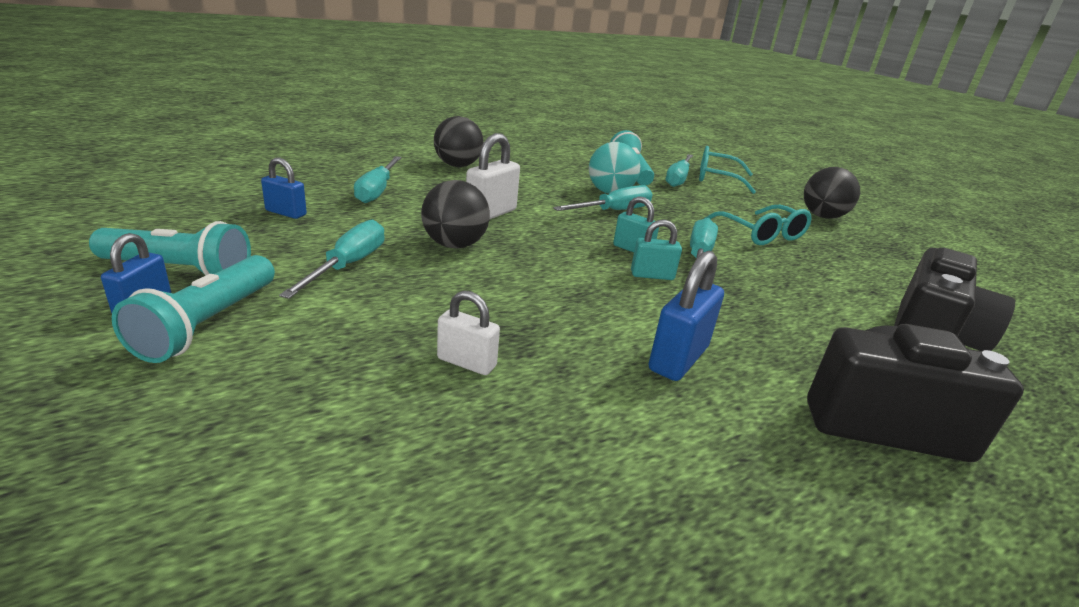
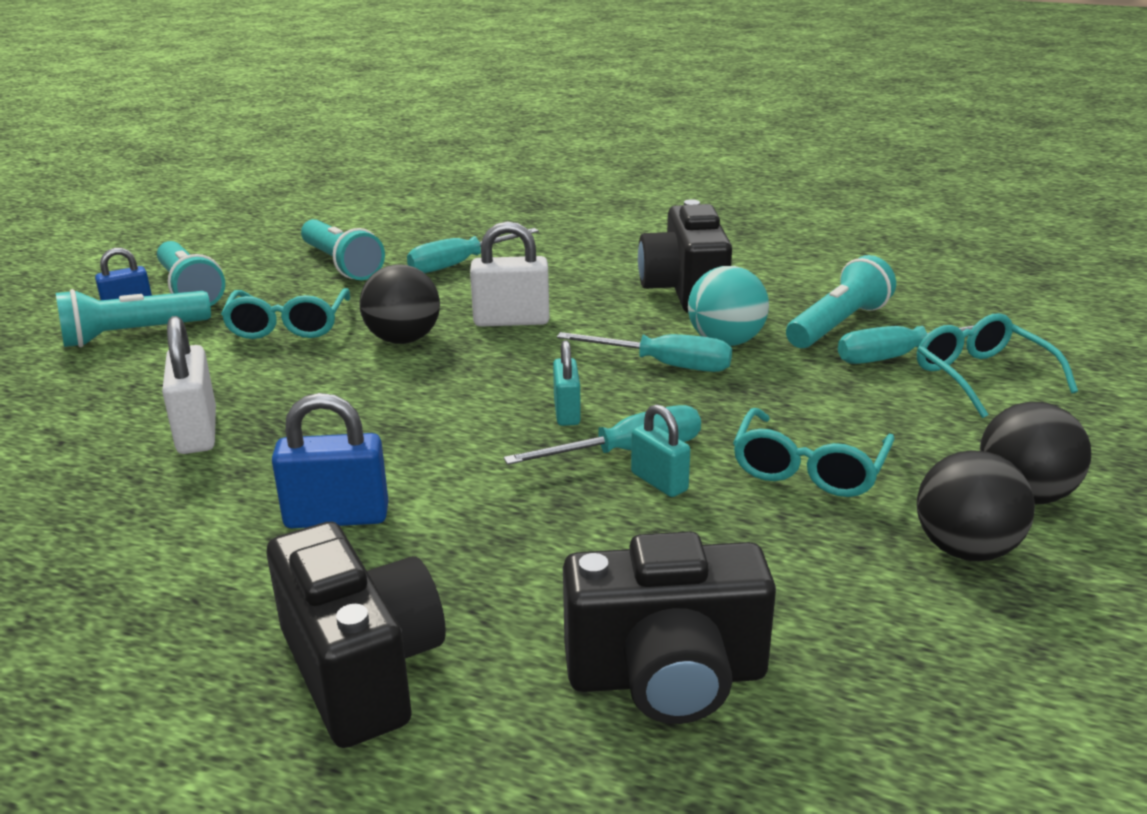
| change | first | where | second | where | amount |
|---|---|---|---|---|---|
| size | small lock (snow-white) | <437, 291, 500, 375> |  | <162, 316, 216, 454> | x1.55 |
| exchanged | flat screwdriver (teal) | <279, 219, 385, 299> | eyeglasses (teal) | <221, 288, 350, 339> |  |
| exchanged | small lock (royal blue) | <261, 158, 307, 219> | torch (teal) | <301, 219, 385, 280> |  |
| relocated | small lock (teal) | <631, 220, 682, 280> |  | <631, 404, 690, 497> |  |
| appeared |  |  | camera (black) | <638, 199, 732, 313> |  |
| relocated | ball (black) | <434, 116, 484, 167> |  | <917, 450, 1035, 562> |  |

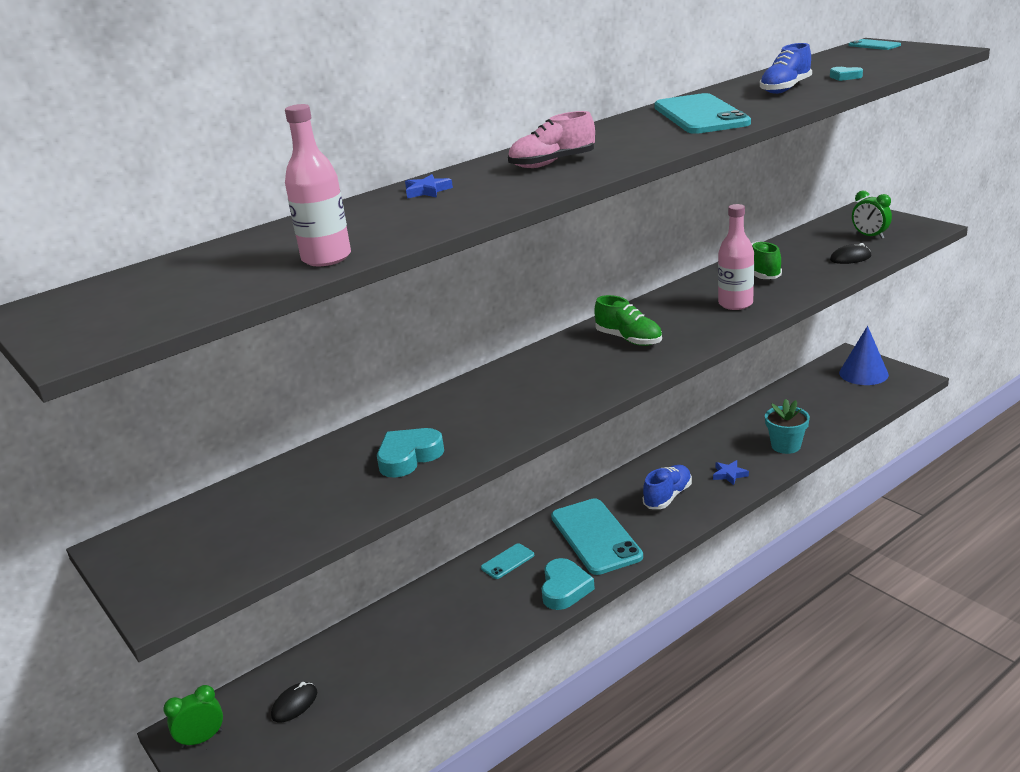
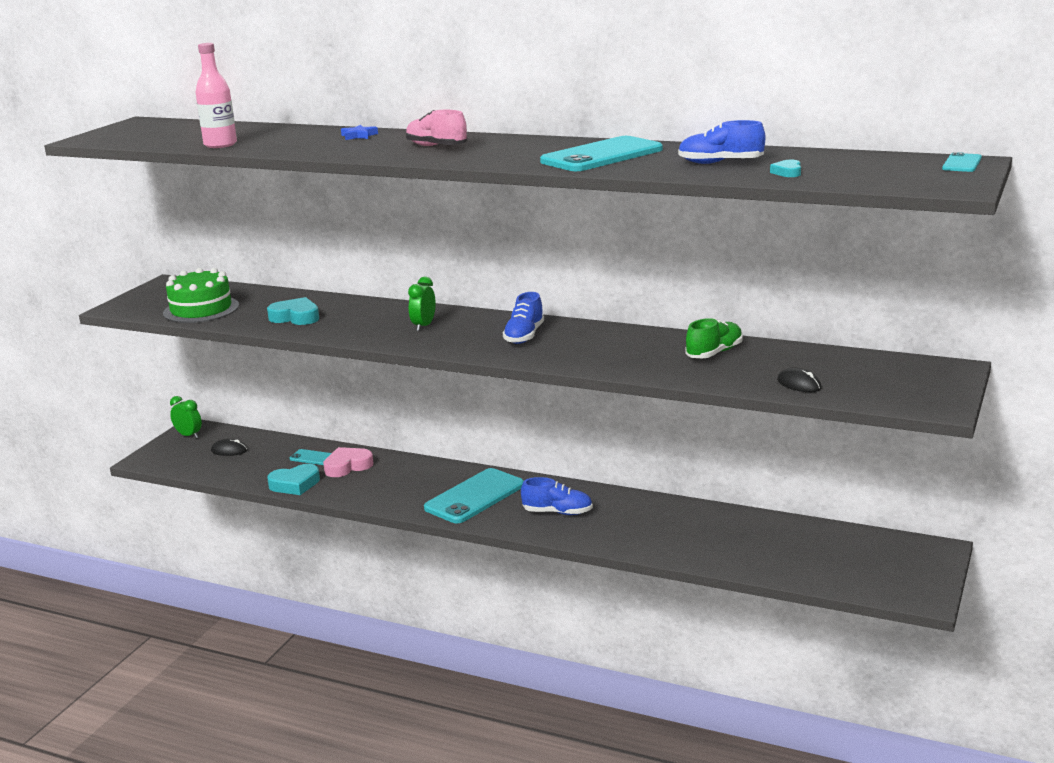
| change | first | where | second | where | amount |
|---|---|---|---|---|---|
| appeared |  |  | layer cake (green) | <163, 268, 239, 323> |  |
| relocated | heart (teal) | <541, 558, 595, 610> |  | <267, 464, 320, 495> |  |
| relocated | smartphone (teal) | <481, 543, 534, 579> |  | <290, 449, 332, 465> |  |
| appeared |  |  | heart (rose-pink) | <323, 447, 374, 477> |  |
| relocated | alarm clock (green) | <852, 190, 892, 239> |  | <408, 277, 436, 331> |  |
| colour | sneaker (green) | <594, 295, 662, 346> | sneaker (royal blue) | <503, 292, 544, 344> |  |
| missing | five-pointed star (royal blue) | <713, 460, 749, 485> |  |  |  |
| missing | flask (rose-pink) | <718, 204, 754, 310> |  |  |  |
| missing | potted plant (teal) | <765, 399, 810, 454> |  |  |  |
| missing | cone shape (royal blue) | <839, 326, 889, 385> |  |  |  |

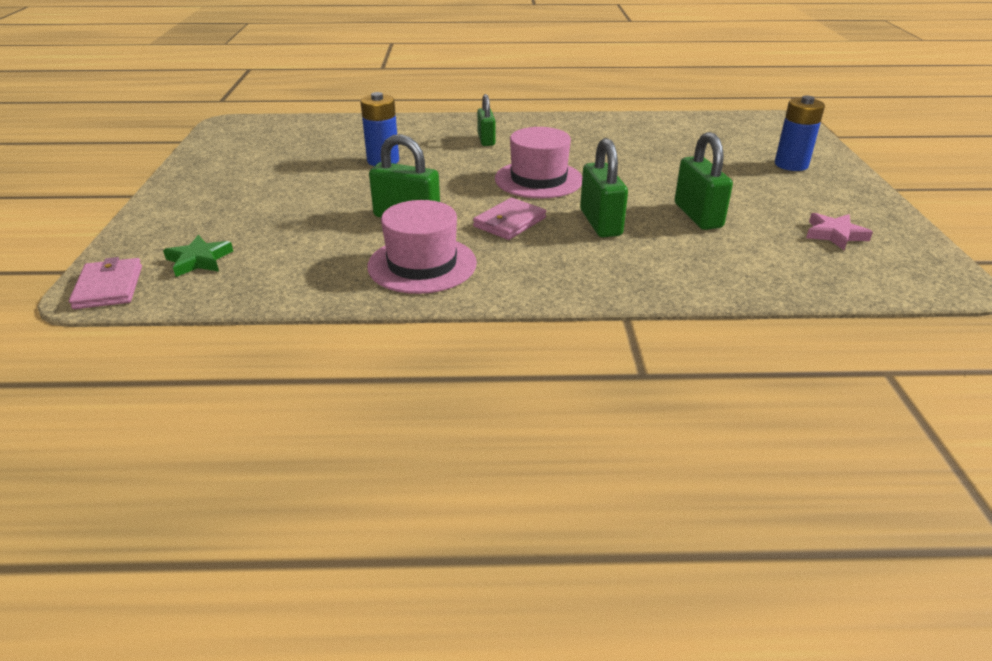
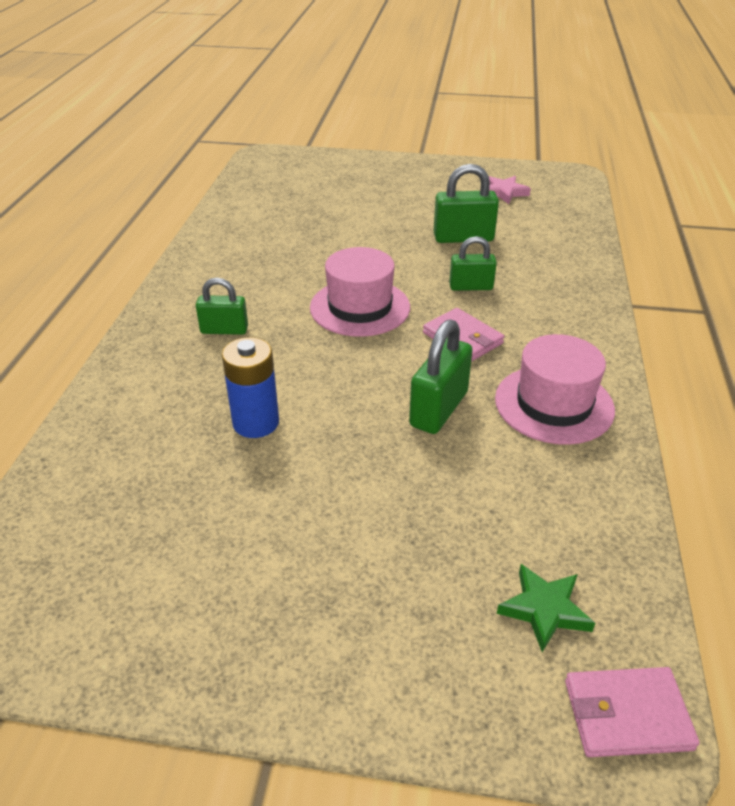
| change | first | where | second | where | amount |
|---|---|---|---|---|---|
| size | small lock (green) | <580, 138, 628, 237> |  | <449, 236, 497, 291> | x0.66 |
| missing | AA battery (royal blue) | <775, 95, 825, 171> |  |  |  |

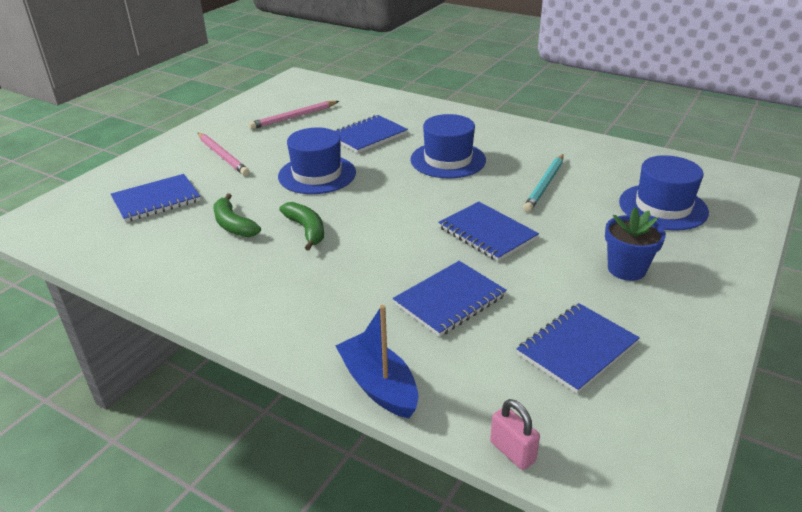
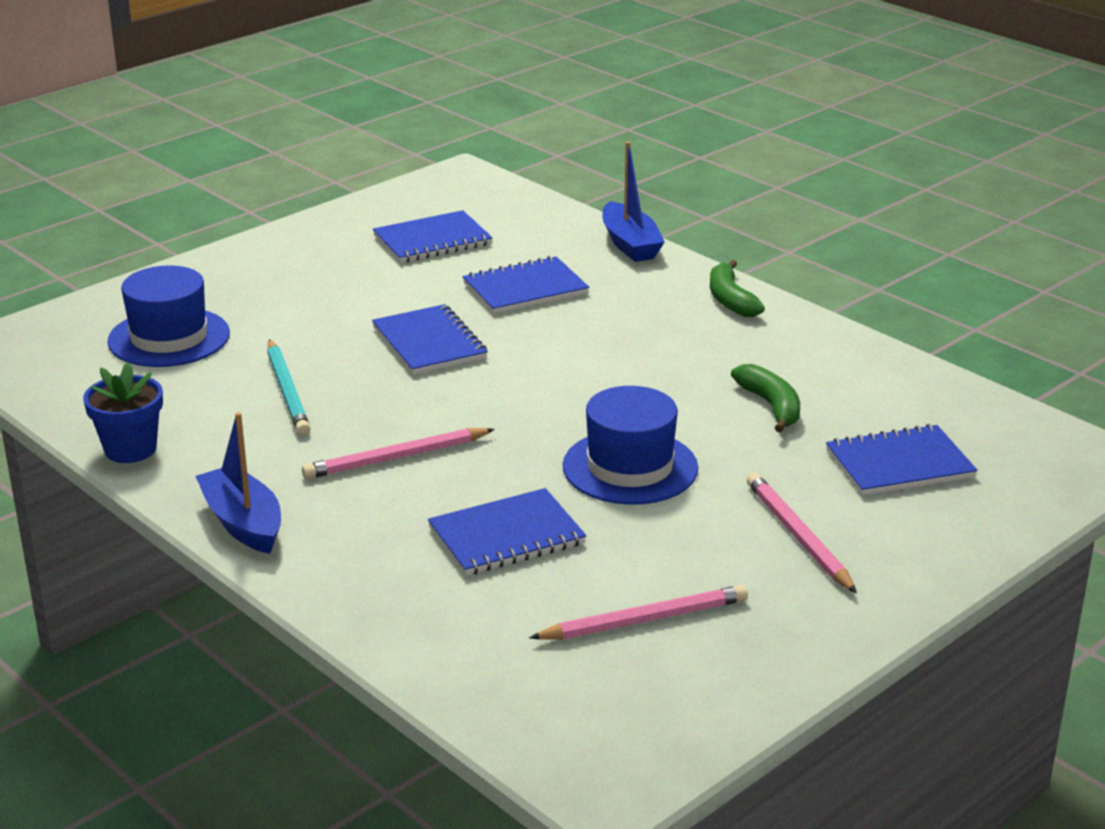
| change | first | where | second | where | amount |
|---|---|---|---|---|---|
| relocated | potted plant (royal blue) | <605, 207, 666, 281> |  | <83, 363, 163, 463> |  |
| appeared |  |  | sailboat (royal blue) | <196, 412, 281, 554> |  |
| spun | pencil (teal) | <523, 154, 564, 212> |  | <267, 339, 311, 435> | 120 degrees clockwise |
| exchanged | hat (royal blue) | <410, 114, 486, 178> | pencil (rose-pink) | <302, 428, 495, 479> |  |
| relocated | banana (green) | <279, 202, 324, 250> |  | <710, 260, 765, 317> |  |
| missing | small lock (rose-pink) | <490, 399, 540, 470> |  |  |  |

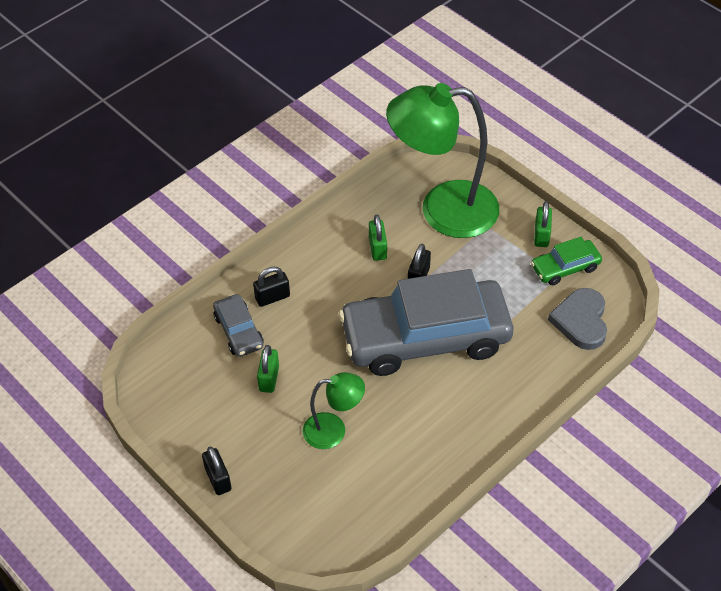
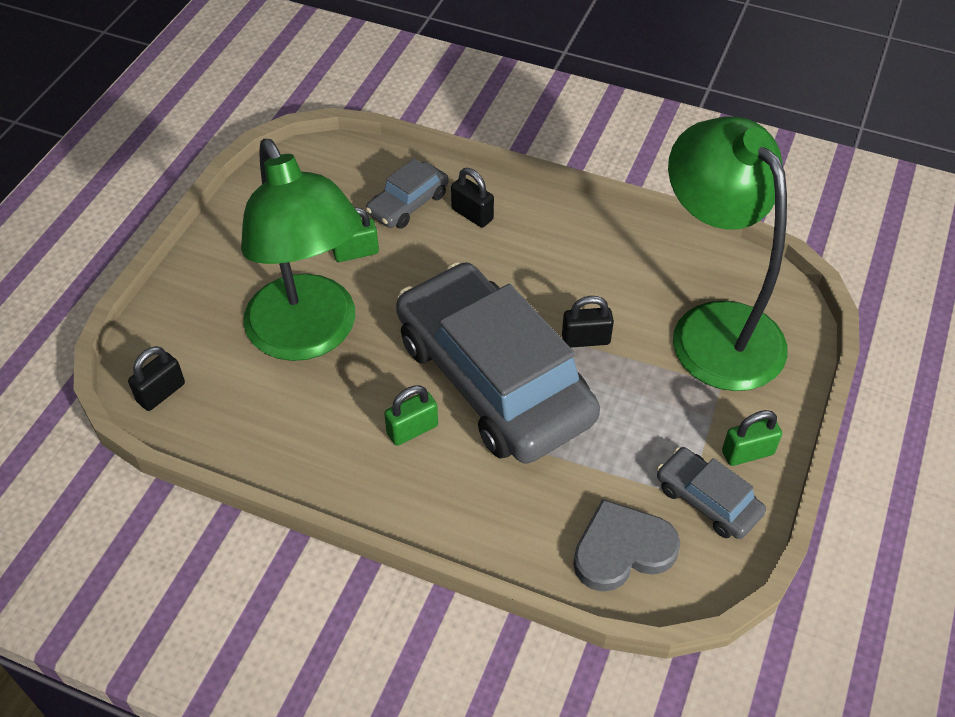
| change | first | where | second | where | amount |
|---|---|---|---|---|---|
| relocated | small lock (black) | <202, 447, 232, 495> |  | <128, 346, 185, 411> |  |
| size | lamp (green) | <303, 372, 365, 449> |  | <241, 139, 362, 361> | x2.04 |
| relocated | small lock (green) | <369, 215, 387, 261> |  | <384, 385, 438, 446> |  |
| colour | automobile (green) | <531, 237, 602, 285> | automobile (ash-grey) | <657, 447, 766, 539> |  |

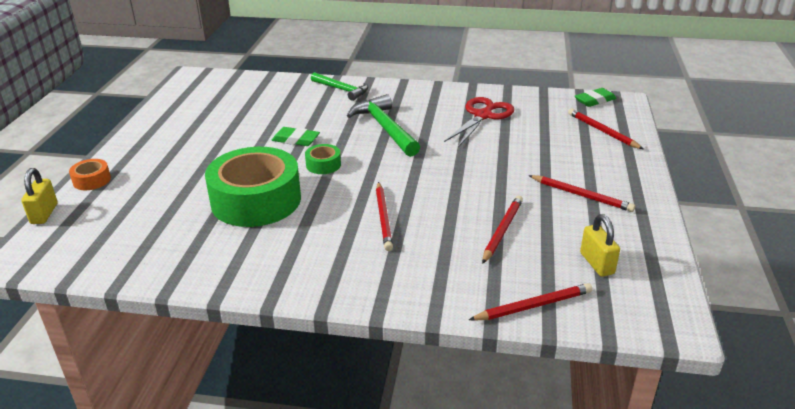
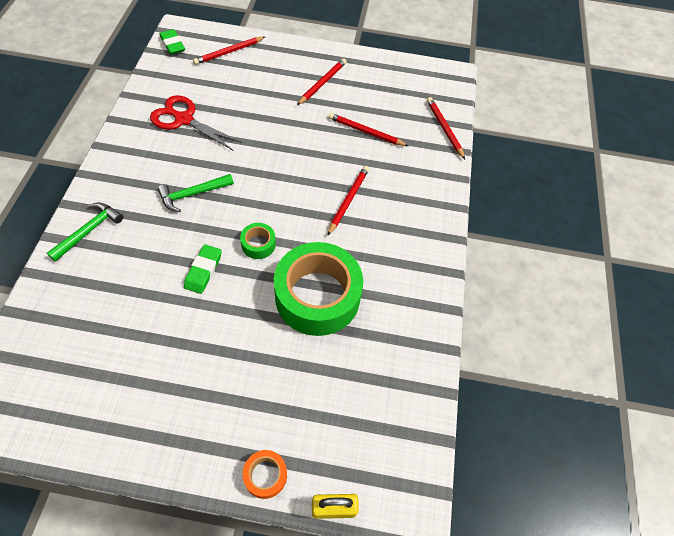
| change | first | where | second | where | amount |
|---|---|---|---|---|---|
| size | carpenter's hammer (green) | <347, 94, 420, 157> |  | <158, 174, 234, 212> | x0.66 |
| spun | pencil (red) | <376, 182, 393, 251> |  | <327, 166, 369, 236> | 60 degrees counterclockwise |
| missing | small lock (bright yellow) | <580, 214, 620, 277> |  |  |  |

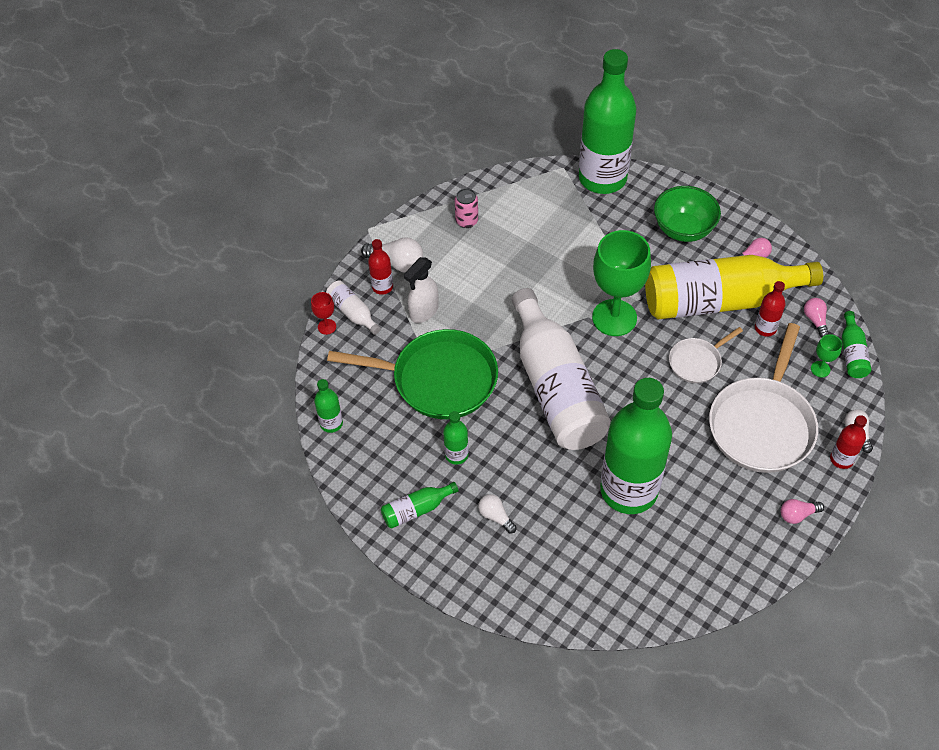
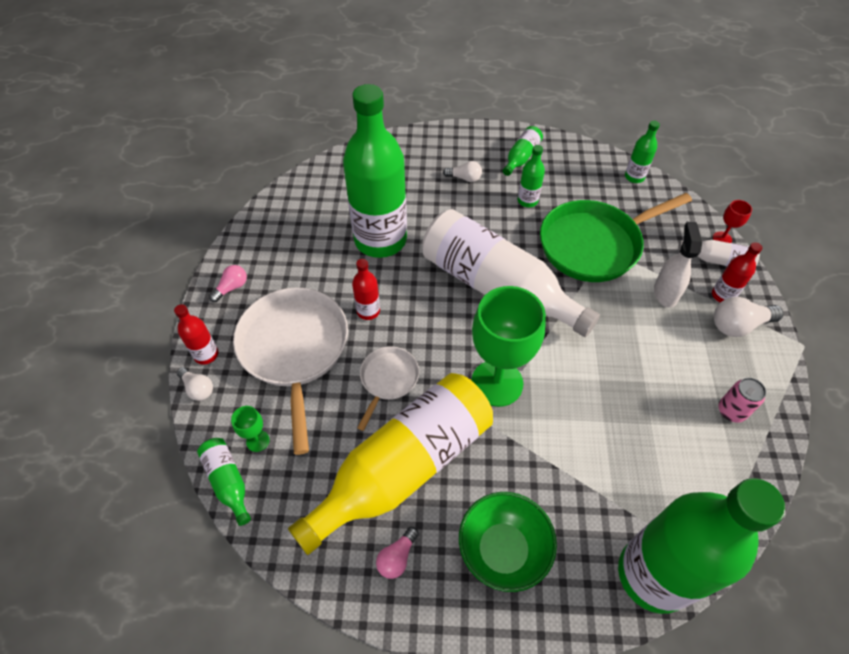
| change | first | where | second | where | amount |
|---|---|---|---|---|---|
| relocated | flask (red) | <755, 281, 785, 337> |  | <352, 259, 380, 320> |  |
| missing | light bulb (rose-pink) | <804, 298, 829, 337> |  |  |  |

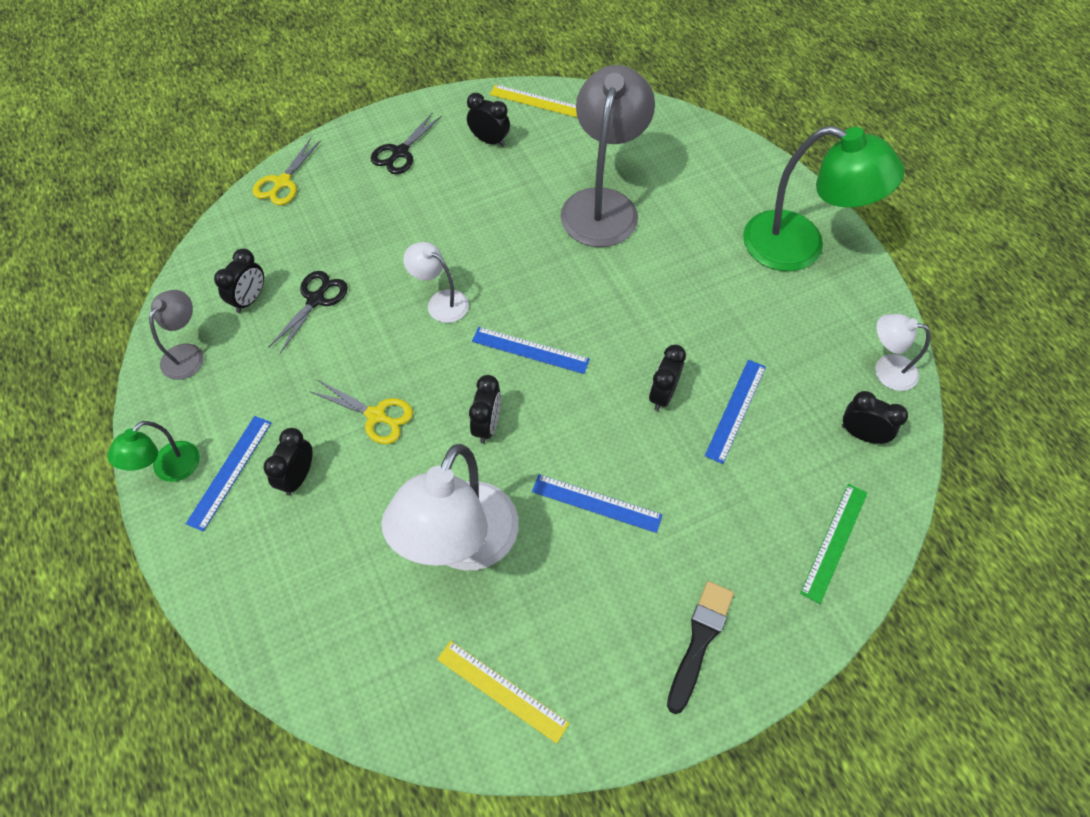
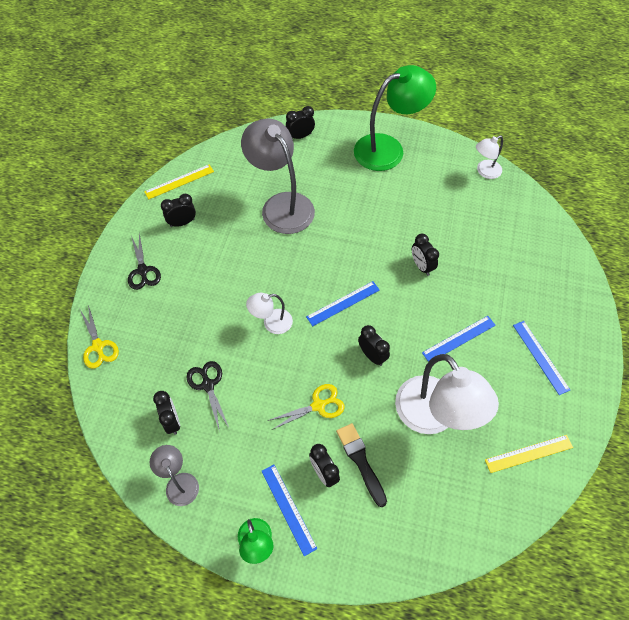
| change | first | where | second | where | amount |
|---|---|---|---|---|---|
| relocated | alarm clock (black) | <842, 391, 908, 444> |  | <286, 106, 315, 139> |  |
| relocated | brush (black) | <667, 581, 734, 714> |  | <336, 423, 387, 507> |  |
| relocated | ruler (royal blue) | <705, 360, 766, 464> |  | <513, 321, 570, 395> |  |
| missing | ruler (green) | <800, 484, 868, 604> |  |  |  |

